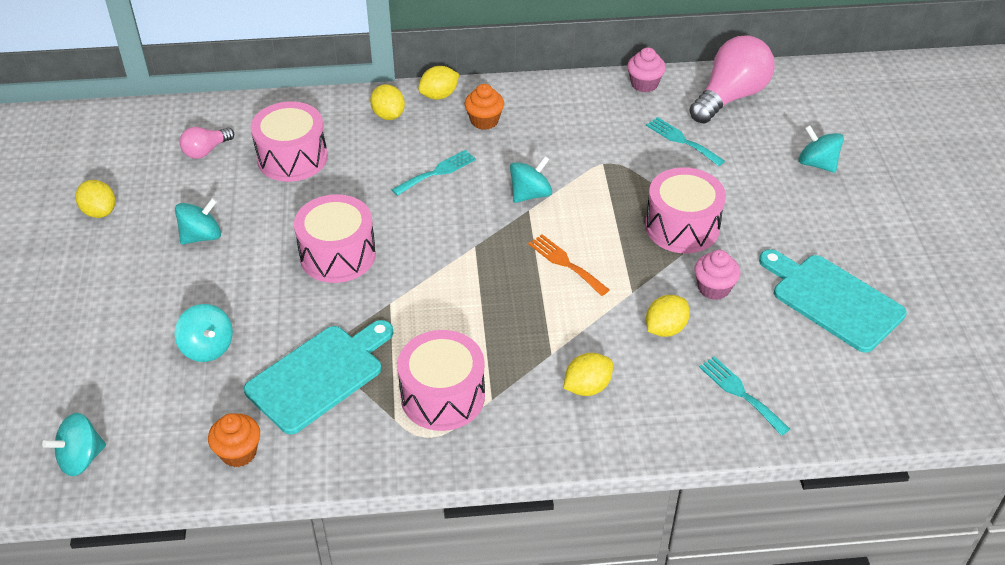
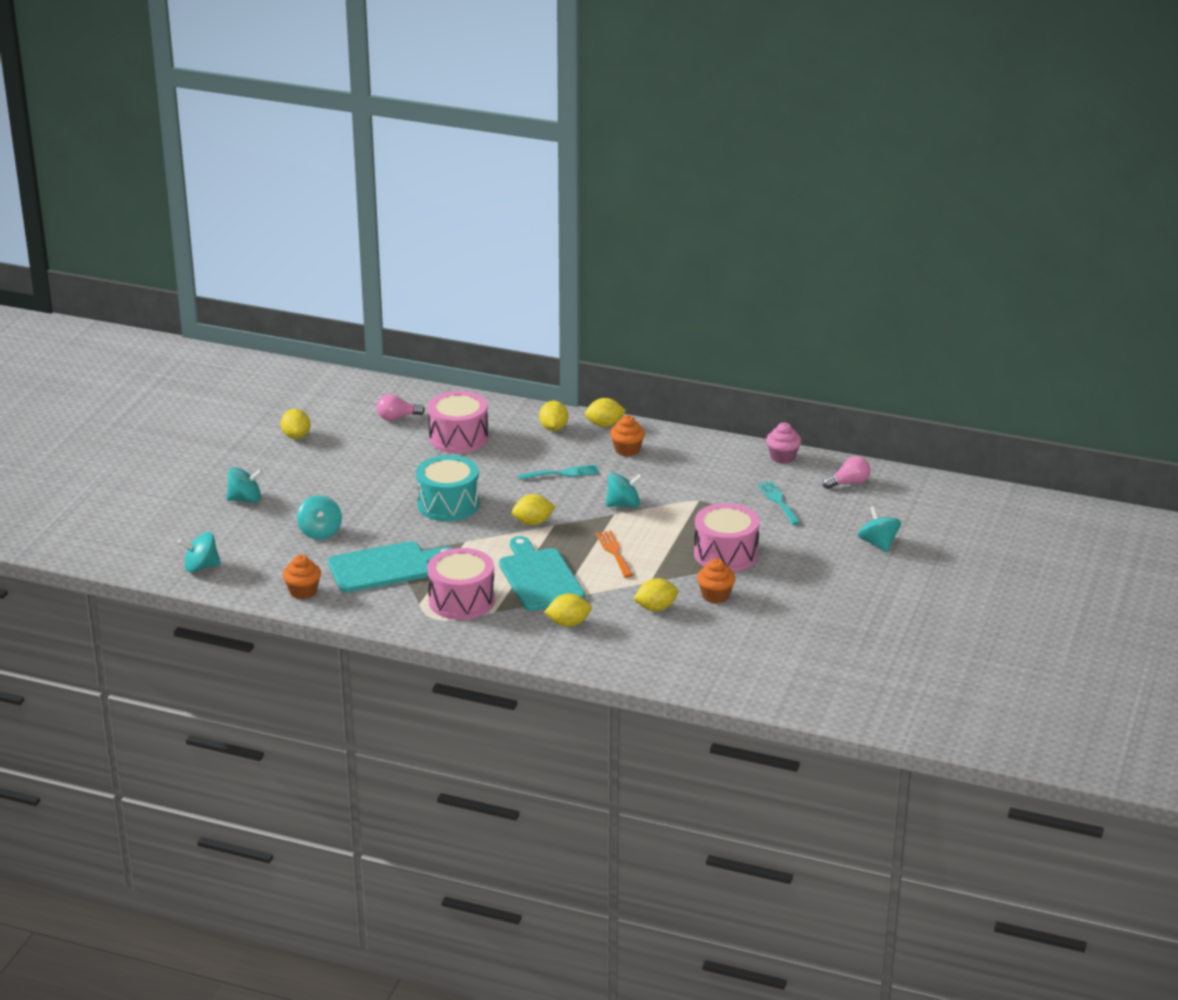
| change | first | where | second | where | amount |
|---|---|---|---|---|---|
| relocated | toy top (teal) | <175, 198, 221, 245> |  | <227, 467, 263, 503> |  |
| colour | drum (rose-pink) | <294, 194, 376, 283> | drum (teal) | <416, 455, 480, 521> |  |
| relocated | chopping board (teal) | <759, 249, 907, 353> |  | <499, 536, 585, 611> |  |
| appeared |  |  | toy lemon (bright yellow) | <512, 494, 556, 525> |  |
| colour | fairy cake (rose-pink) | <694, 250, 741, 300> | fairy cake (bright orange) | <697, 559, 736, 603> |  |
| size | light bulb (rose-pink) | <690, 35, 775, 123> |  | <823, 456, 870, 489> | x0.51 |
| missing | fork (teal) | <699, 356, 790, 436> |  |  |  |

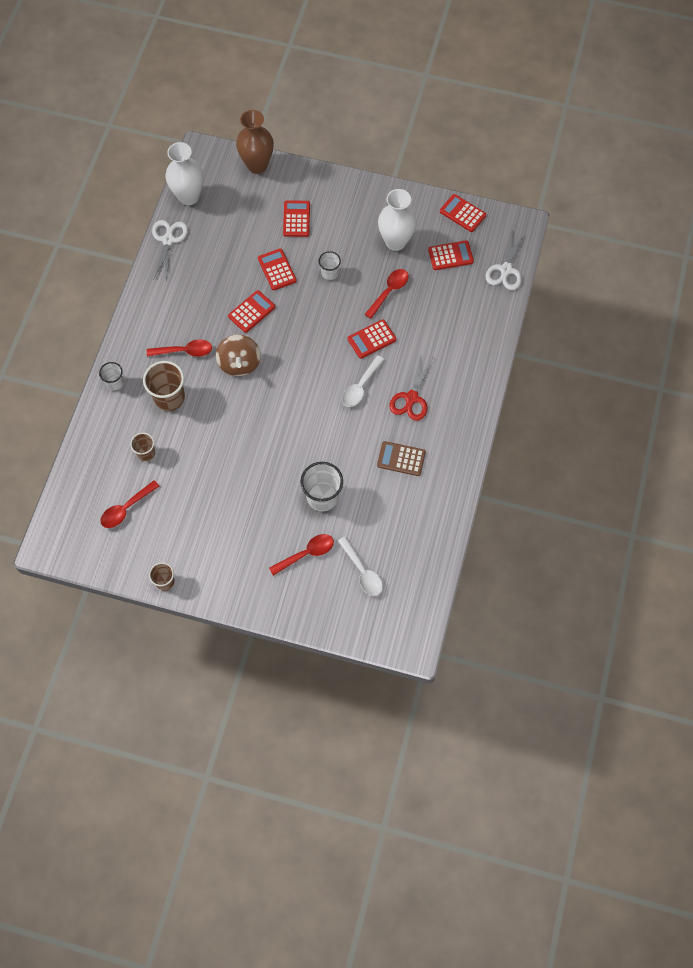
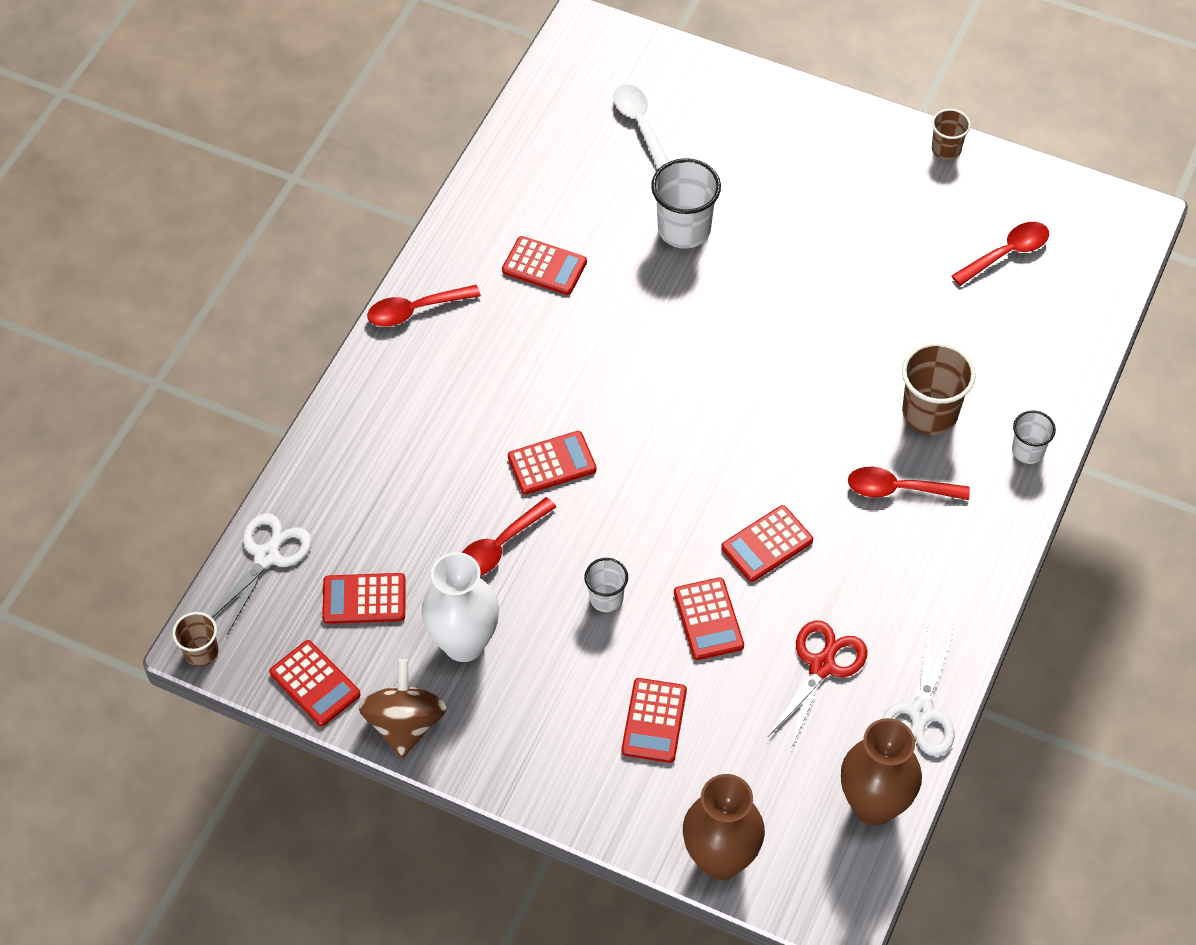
| change | first | where | second | where | amount |
|---|---|---|---|---|---|
| relocated | beaker (brown) | <130, 433, 155, 461> |  | <173, 612, 219, 667> |  |
| relocated | toy top (brown) | <216, 335, 261, 376> |  | <358, 659, 447, 759> |  |
| relocated | teaspoon (red) | <269, 534, 334, 576> |  | <367, 285, 481, 327> |  |
| colour | calculator (brown) | <377, 441, 426, 476> | calculator (red) | <502, 236, 587, 295> |  |
| relocated | pair of scissors (red) | <389, 355, 433, 421> |  | <767, 620, 868, 749> |  |
| colour | vase (snow-white) | <166, 142, 204, 205> | vase (brown) | <841, 718, 922, 826> |  |
| missing | teaspoon (snow-white) | <342, 355, 384, 407> |  |  |  |

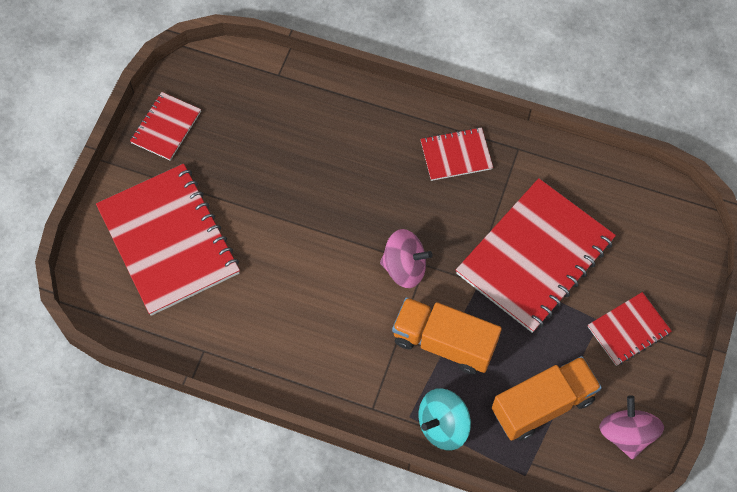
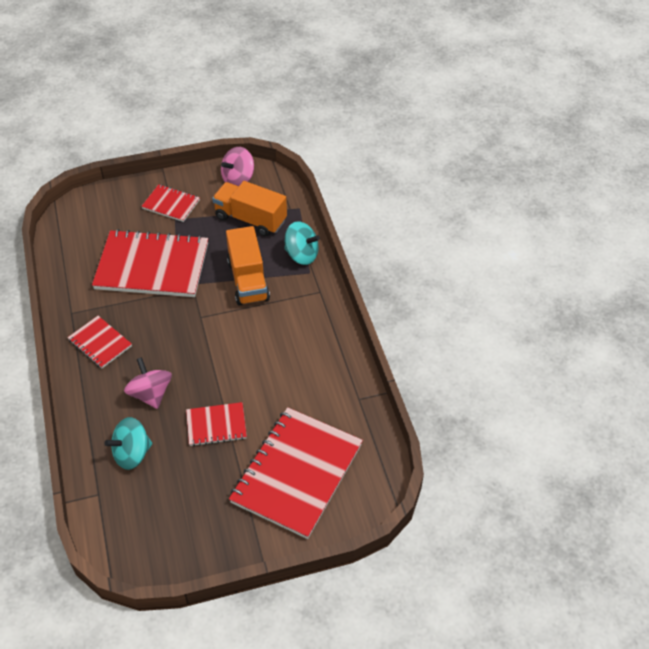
| change | first | where | second | where | amount |
|---|---|---|---|---|---|
| appeared |  |  | toy top (teal) | <104, 417, 152, 470> |  |
| relocated | toy top (rose-pink) | <380, 229, 432, 288> |  | <124, 357, 172, 409> |  |
| relocated | exercise book (red) | <130, 92, 201, 161> |  | <186, 402, 247, 446> |  |

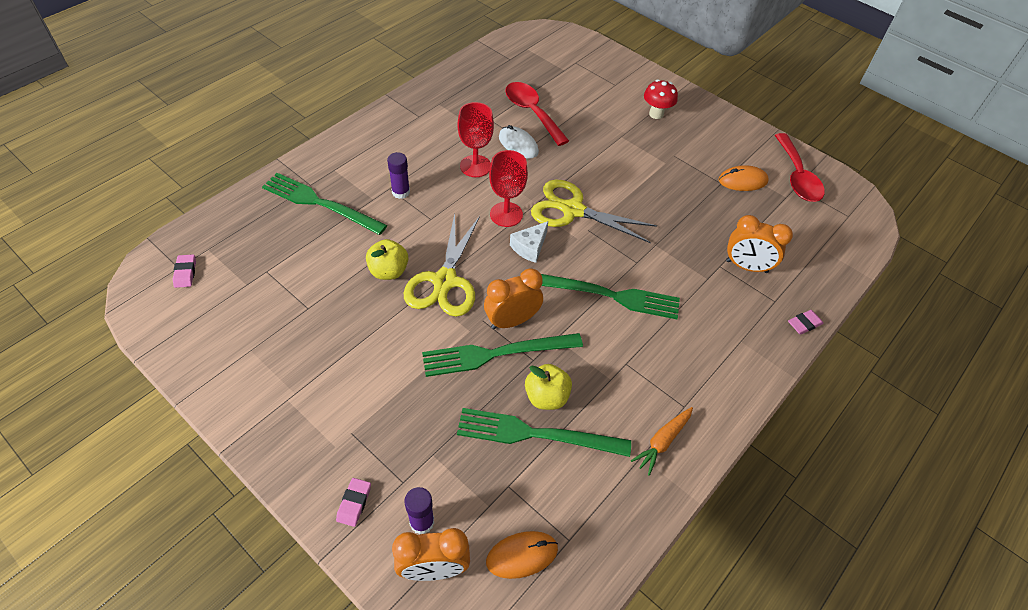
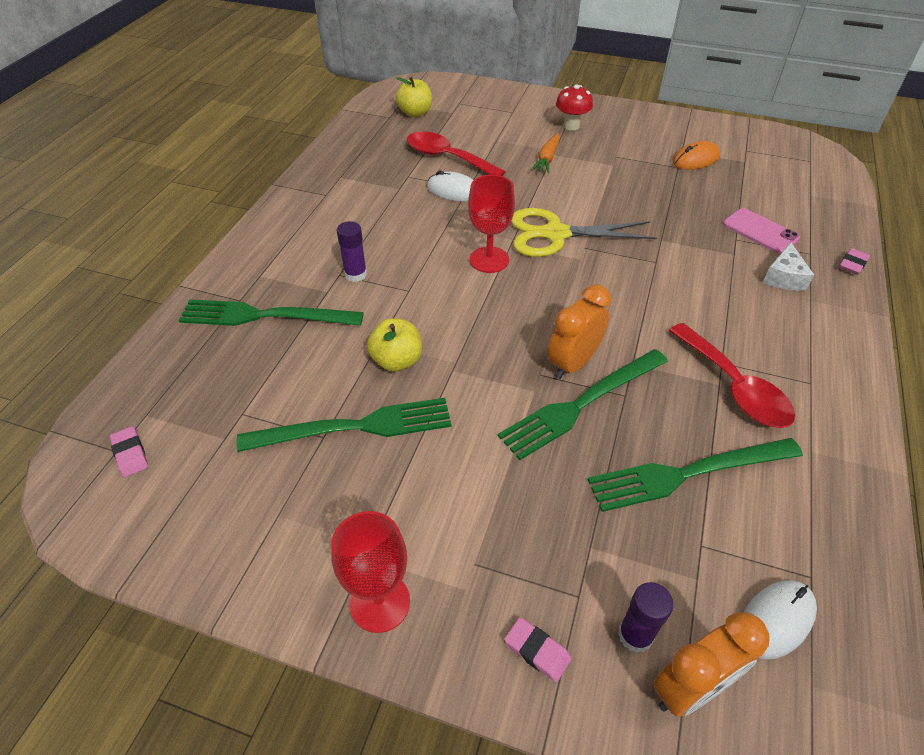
| change | first | where | second | where | amount |
|---|---|---|---|---|---|
| relocated | fork (green) | <541, 274, 680, 319> |  | <236, 398, 452, 452> |  |
| relocated | goblet (red) | <457, 102, 494, 177> |  | <331, 511, 410, 633> |  |
| relocated | toy apple (bright yellow) | <525, 364, 572, 410> |  | <396, 77, 432, 117> |  |
| spun | gum eraser (rose-pink) | <336, 478, 371, 527> |  | <504, 617, 572, 682> | 45 degrees counterclockwise |
| relocated | carrot (bright orange) | <631, 407, 693, 476> |  | <531, 133, 560, 173> |  |
| relocated | teaspoon (red) | <775, 133, 825, 202> |  | <669, 323, 795, 428> |  |
| exchanged | alarm clock (bright orange) | <726, 215, 793, 273> | smartphone (rose-pink) | <723, 208, 800, 254> |  |
| colour | mouse (bright orange) | <486, 531, 558, 579> | mouse (snow-white) | <744, 580, 817, 660> |  |
| relocated | piece of cheese (snow-white) | <510, 221, 548, 263> |  | <763, 243, 814, 291> |  |
| missing | pair of scissors (bright yellow) | <404, 214, 480, 317> |  |  |  |

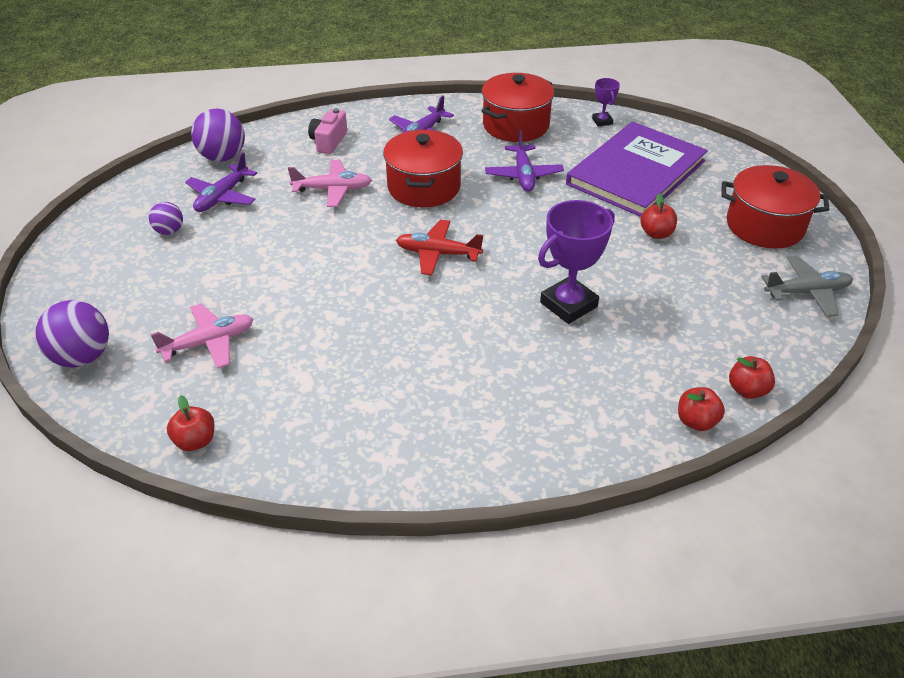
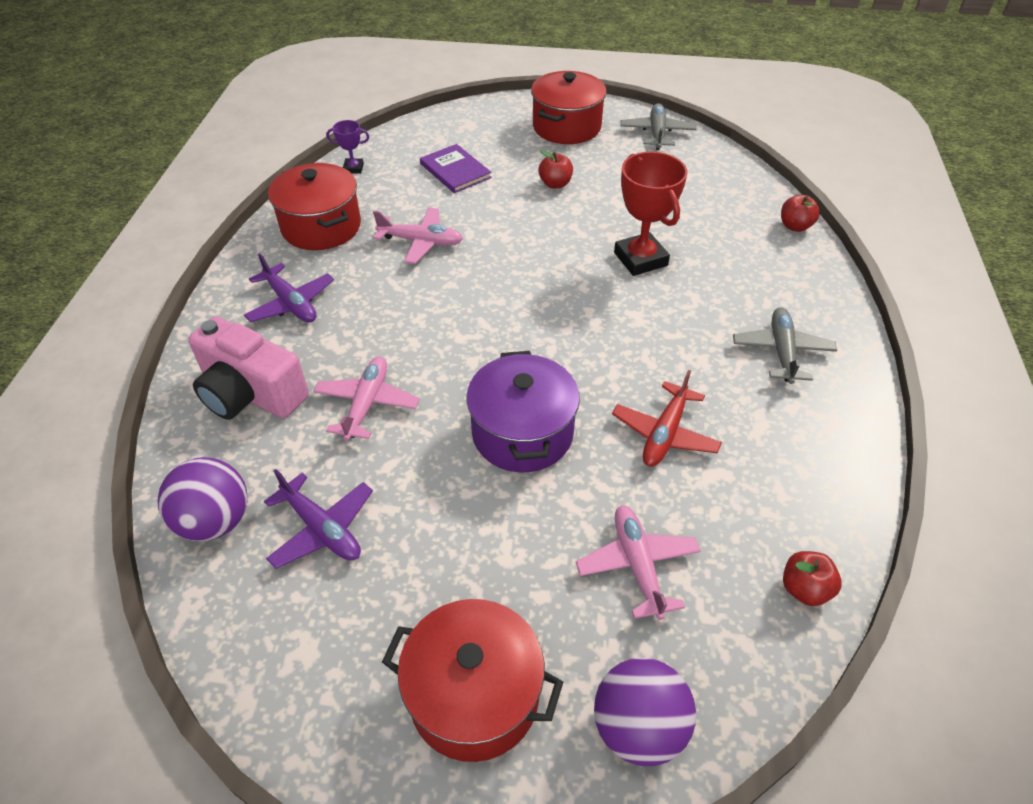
| change | first | where | second | where | amount |
|---|---|---|---|---|---|
| size | camera (rose-pink) | <308, 108, 347, 154> |  | <188, 316, 309, 420> | x1.72 |
| colour | toy plane (royal purple) | <485, 130, 564, 192> | toy plane (rose-pink) | <373, 208, 463, 264> |  |
| relocated | stockpot (red) | <383, 130, 463, 207> |  | <382, 599, 563, 762> |  |
| size | hardcover (royal purple) | <566, 122, 708, 217> |  | <420, 144, 492, 193> | x0.50 |
| appeared |  |  | stockpot (royal purple) | <466, 351, 580, 472> |  |
| relocated | toy plane (red) | <396, 220, 483, 275> |  | <612, 370, 722, 466> |  |
| colour | trophy (royal purple) | <538, 200, 615, 324> | trophy (red) | <614, 151, 687, 276> |  |
| appeared |  |  | toy plane (ash-grey) | <733, 307, 837, 384> |  |
| missing | ball (royal purple) | <149, 202, 183, 235> |  |  |  |
| missing | toy apple (red) | <729, 356, 775, 399> |  |  |  |

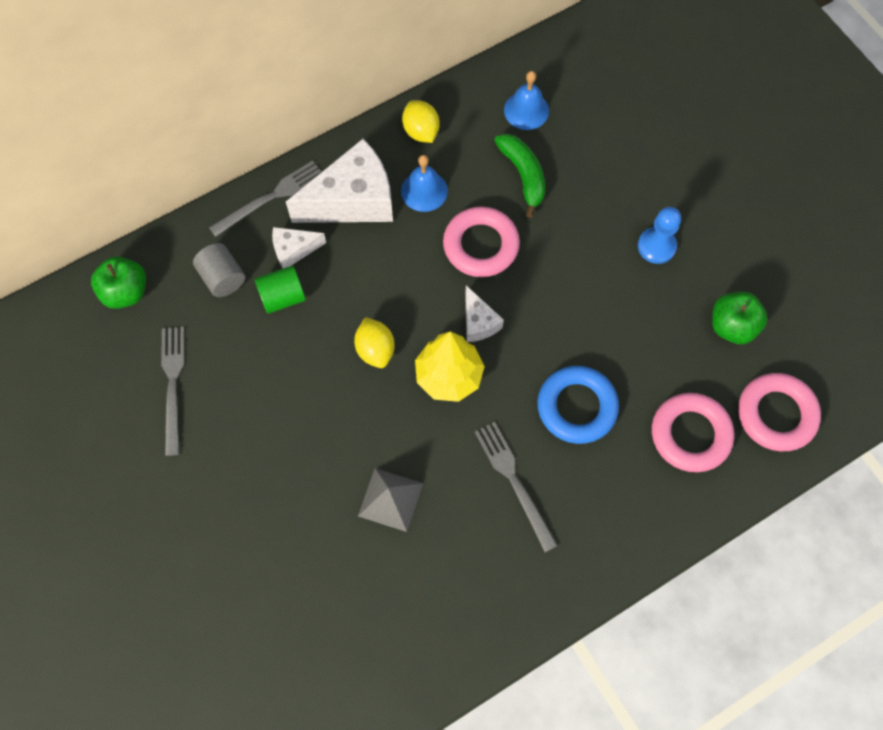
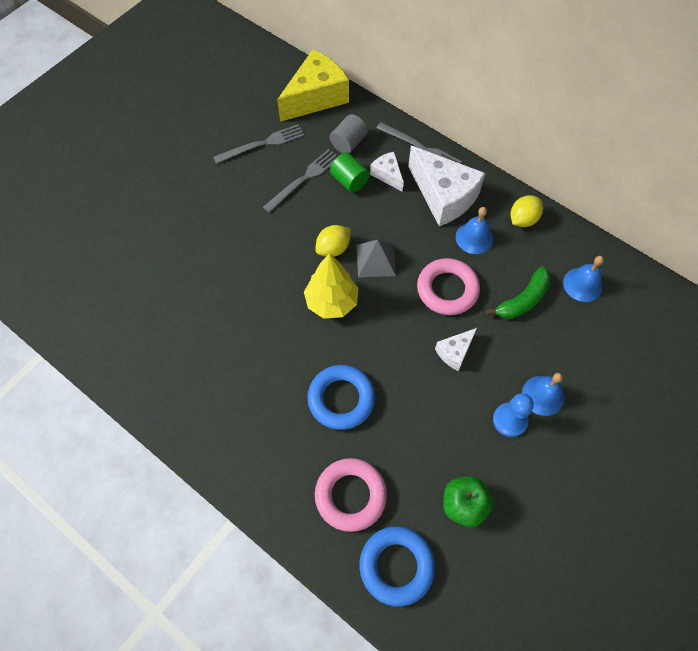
| change | first | where | second | where | amount |
|---|---|---|---|---|---|
| relocated | fork (ash-grey) | <475, 422, 558, 552> |  | <263, 149, 337, 213> |  |
| exchanged | toy apple (green) | <91, 256, 146, 309> | piece of cheese (bright yellow) | <277, 50, 349, 122> |  |
| relocated | pyramid (ash-grey) | <358, 468, 423, 532> |  | <356, 240, 396, 277> |  |
| colour | torus (rose-pink) | <738, 373, 821, 451> | torus (royal blue) | <360, 526, 435, 607> |  |
| relocated | piece of cheese (snow-white) | <465, 285, 504, 342> |  | <435, 328, 477, 371> |  |
| appeared |  |  | bell (royal blue) | <522, 373, 564, 416> |  |

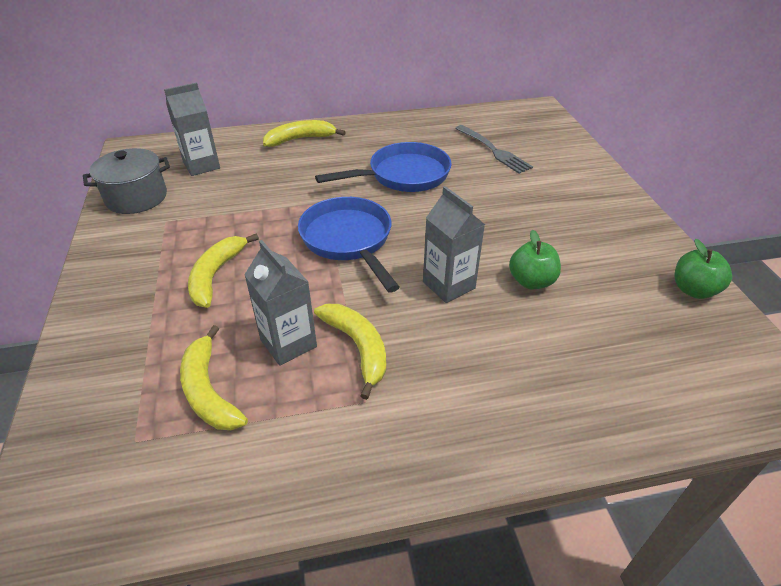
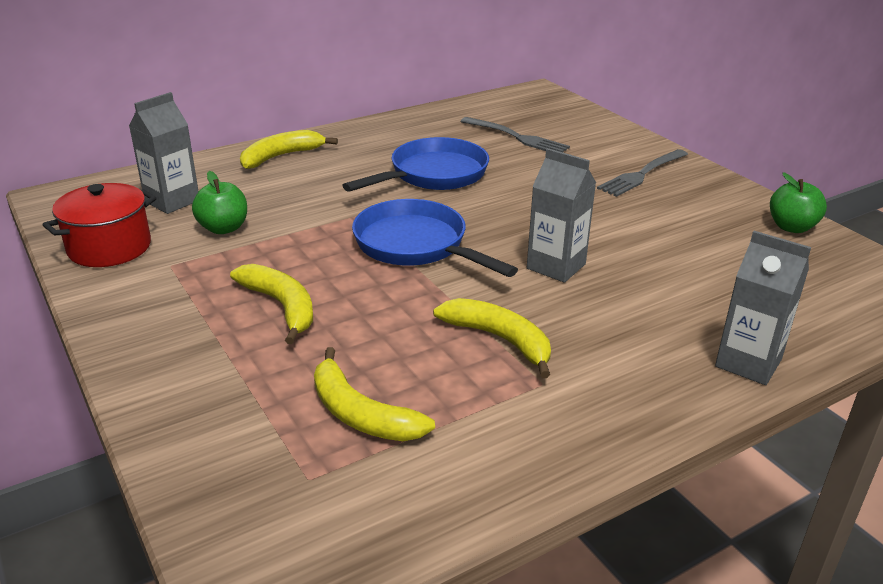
| change | first | where | second | where | amount |
|---|---|---|---|---|---|
| colour | stockpot (ash-grey) | <83, 148, 170, 214> | stockpot (red) | <43, 183, 156, 267> |  |
| relocated | toy apple (green) | <509, 230, 561, 289> |  | <192, 171, 247, 234> |  |
| spun | banana (bright yellow) | <188, 233, 259, 308> |  | <230, 264, 313, 344> | 150 degrees clockwise |
| appeared |  |  | fork (ash-grey) | <597, 149, 688, 197> |  |
| relocated | milk carton (ash-grey) | <244, 240, 317, 366> |  | <715, 231, 811, 385> |  |

